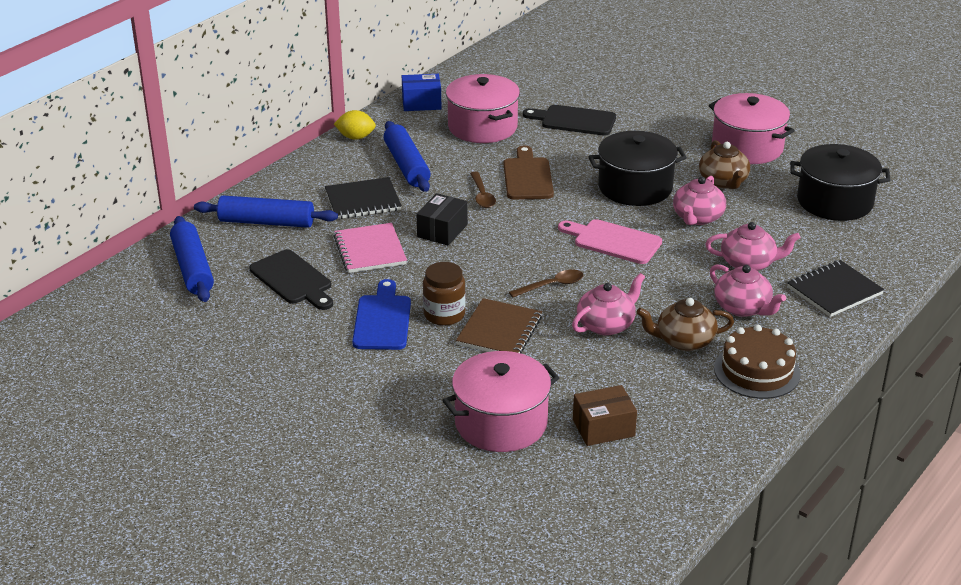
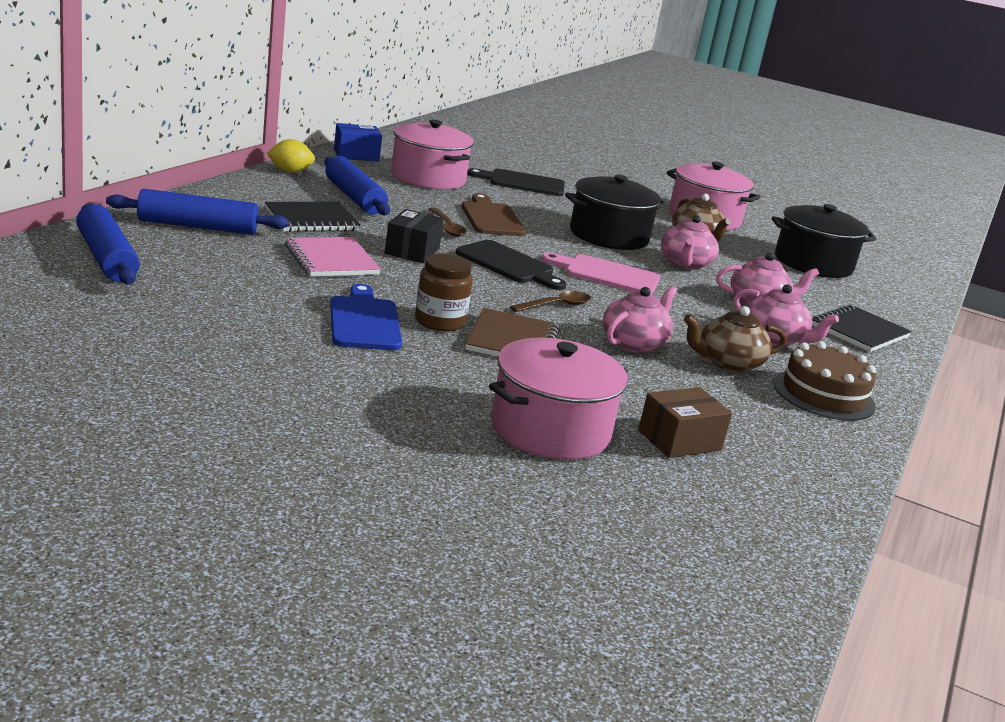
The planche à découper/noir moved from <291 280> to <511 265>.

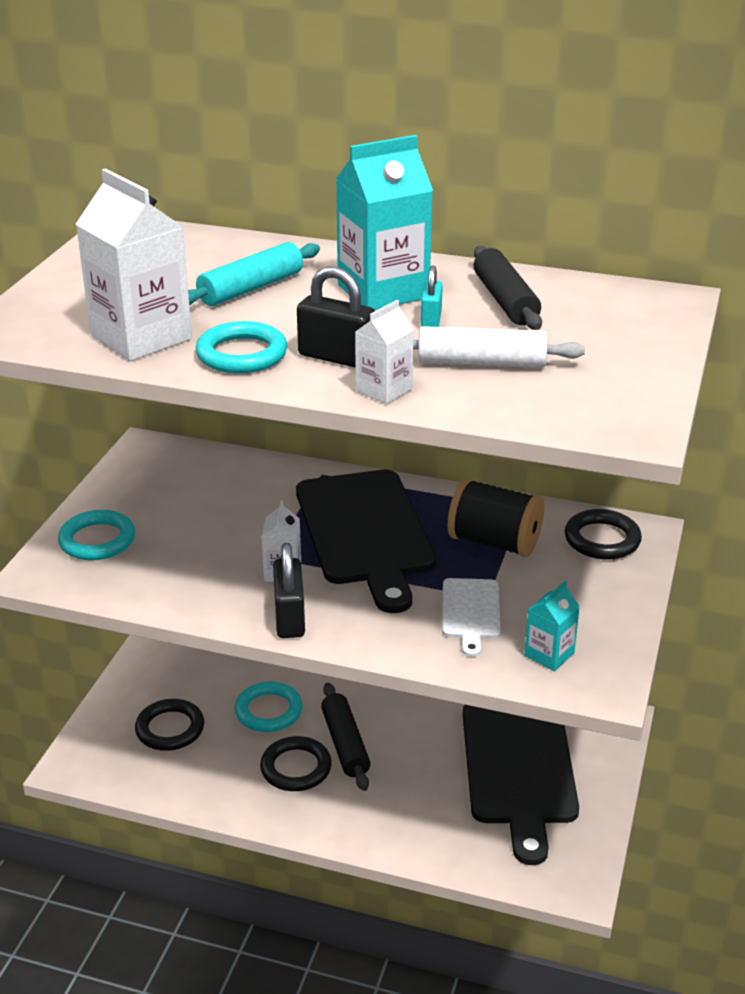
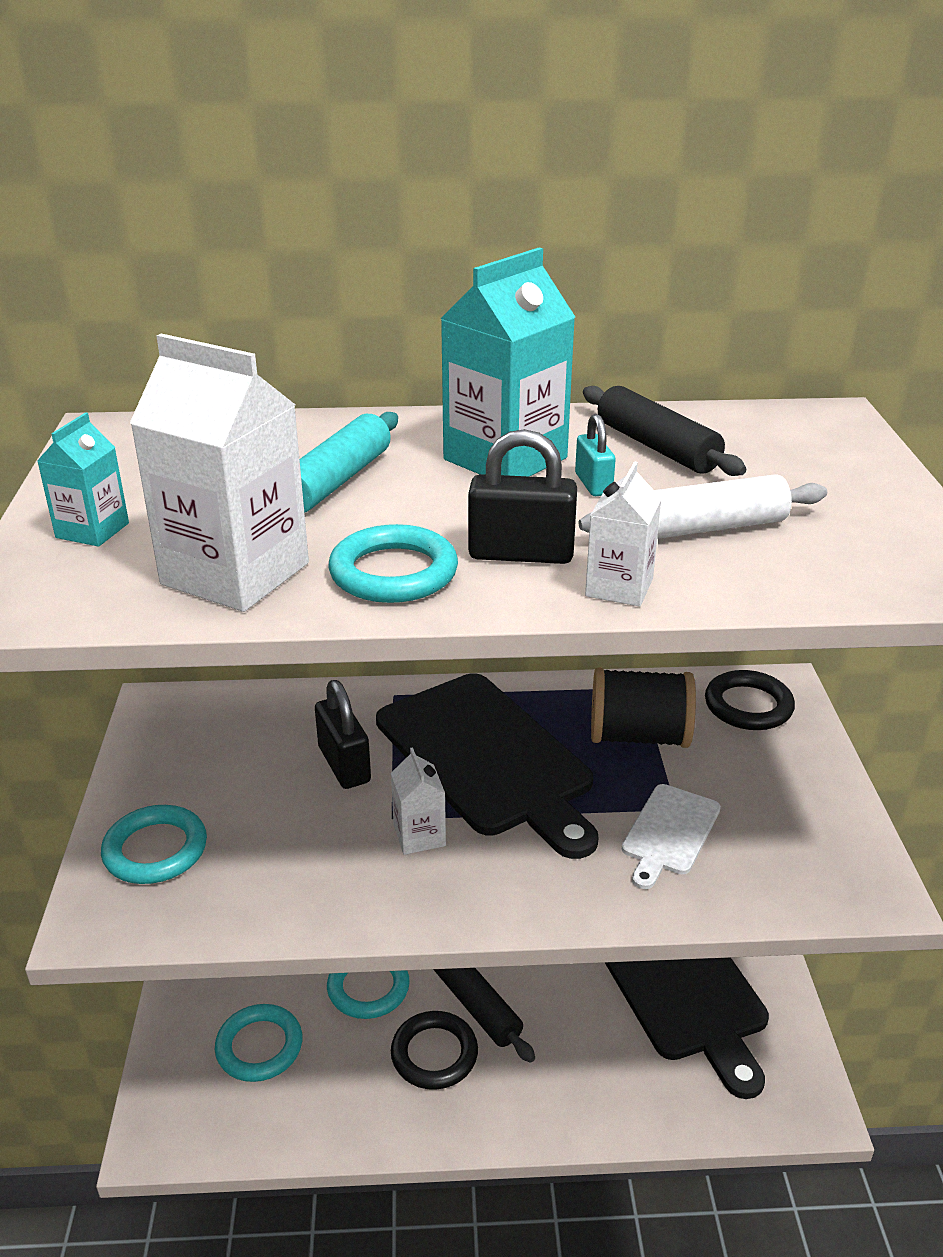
The anneau/noir at <169 725> became the anneau/turquoise at <258 1043>.
The cadenas/noir moved from <289 590> to <343 734>.
The planche à découper/blanc at <471 617> turned 45 degrees clockwise.
The brique de lait/turquoise moved from <552 626> to <83 479>.

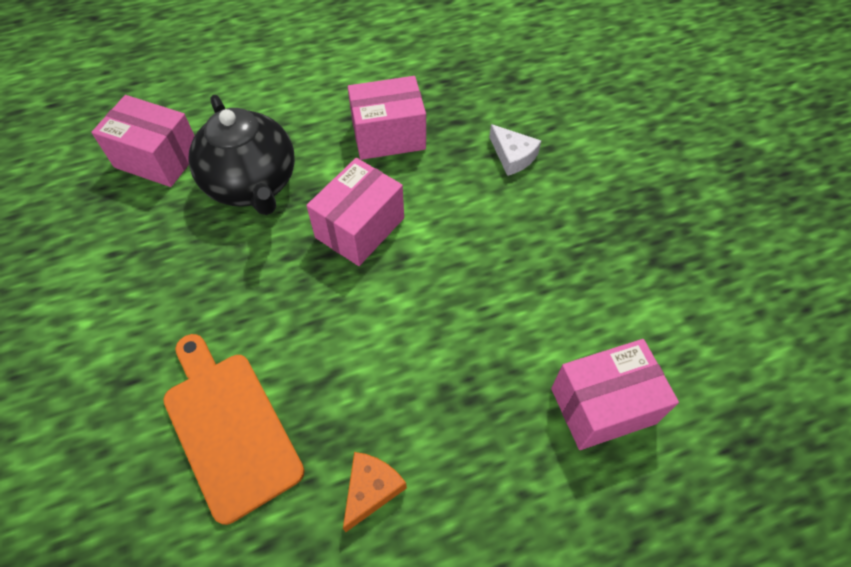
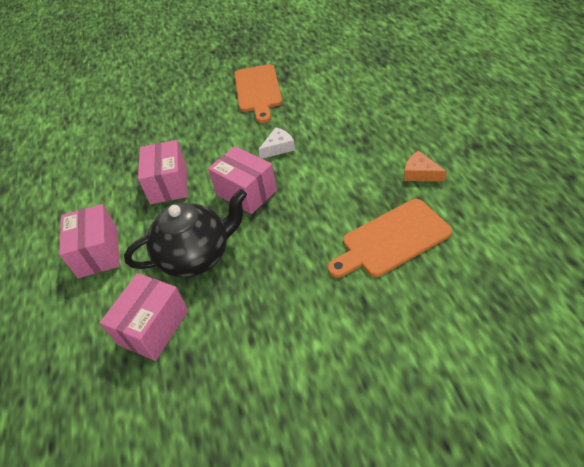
The fromage/blanc moved from <515 150> to <276 143>.
The boîte/rose moved from <615 394> to <89 241>.
The planche à découper/orange at <258 93> appeared.

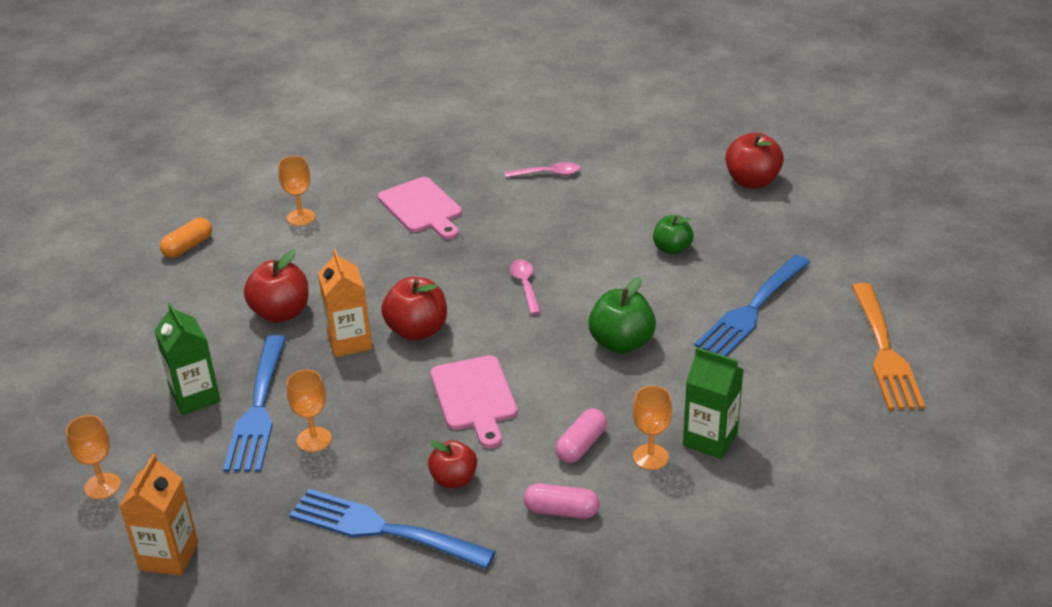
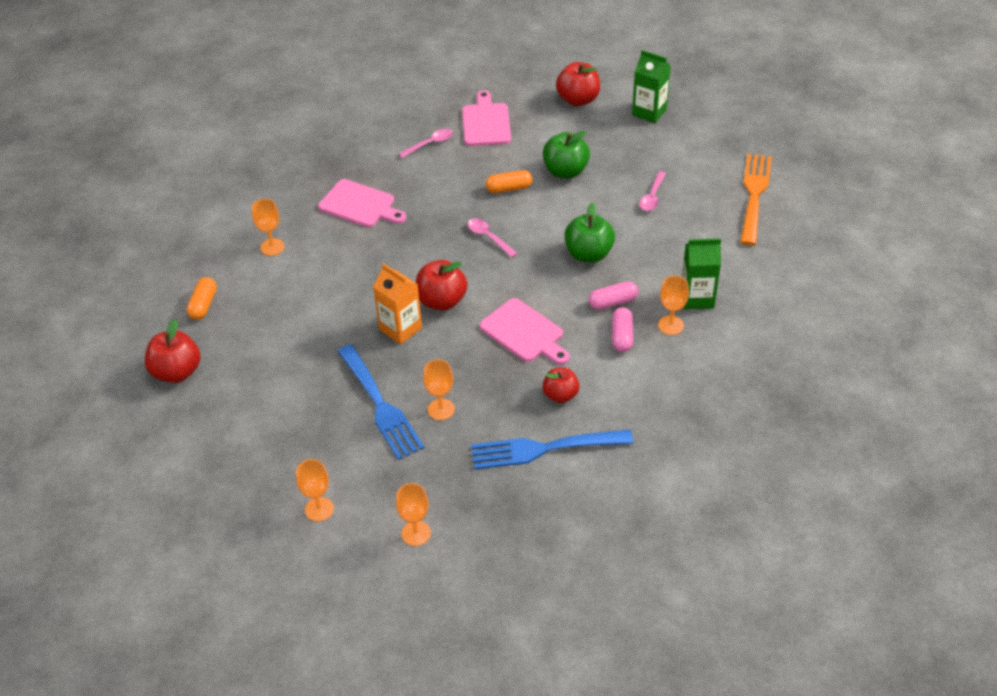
The brique de lait/orange at <158 515> was replaced by the verre à pied/orange at <413 514>.
The brique de lait/vert moved from <187 359> to <651 86>.
The pomme/rouge moved from <276 286> to <173 351>.
The gélule/rose moved from <561 501> to <613 295>.
The pomme/vert at <673 235> changed to 1.51 times the size.
The fourchette/bleu at <753 305> was replaced by the cuillère/rose at <652 191>.
The fourchette/orange at <888 346> turned 135 degrees counterclockwise.
The planche à découper/rose at <486 118> appeared.
The gélule/orange at <509 181> appeared.

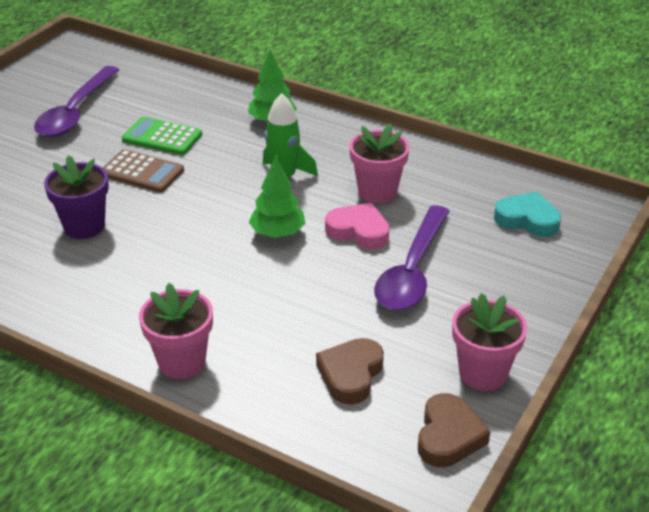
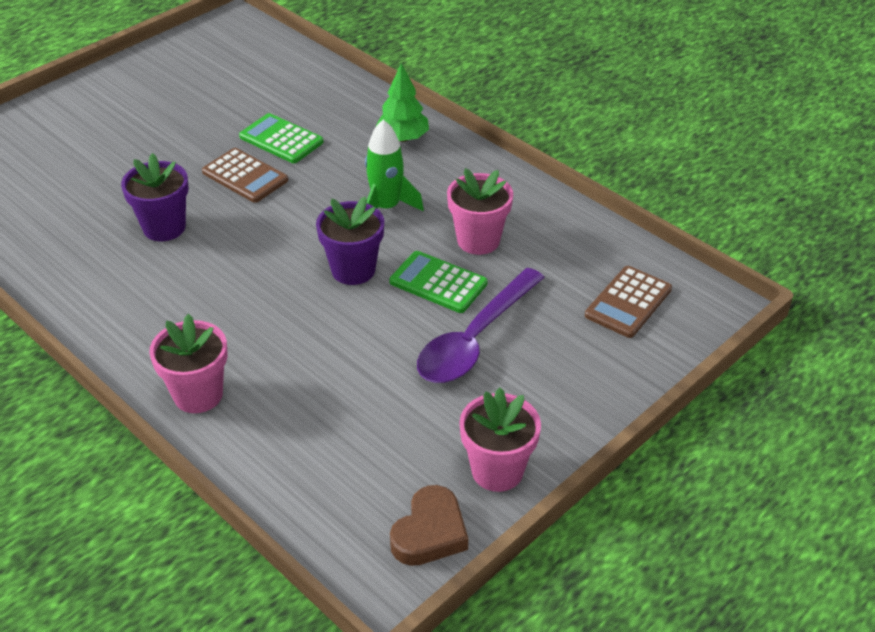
The cuillère/violet at <76 101> disappeared.
The arbre/vert at <277 197> was replaced by the pot de fleurs/violet at <350 240>.
The cœur/marron at <350 371> disappeared.
The cœur/rose at <357 226> was replaced by the calculatrice/vert at <438 282>.
The cœur/turquoise at <527 214> was replaced by the calculatrice/marron at <628 302>.

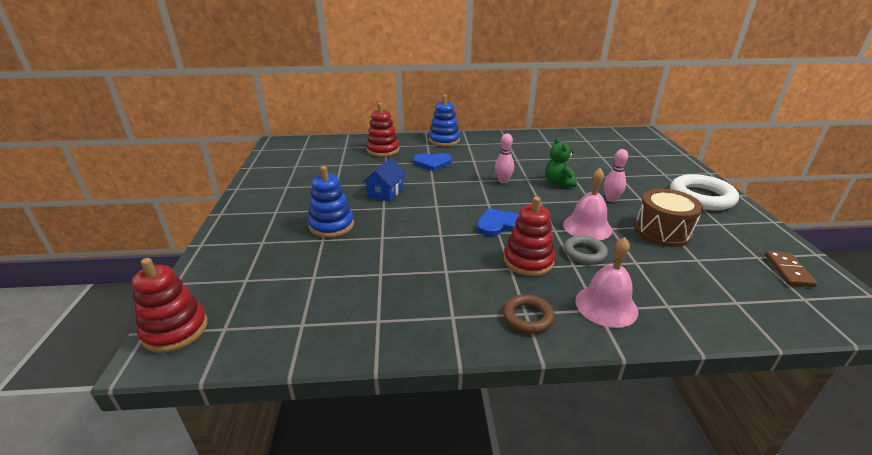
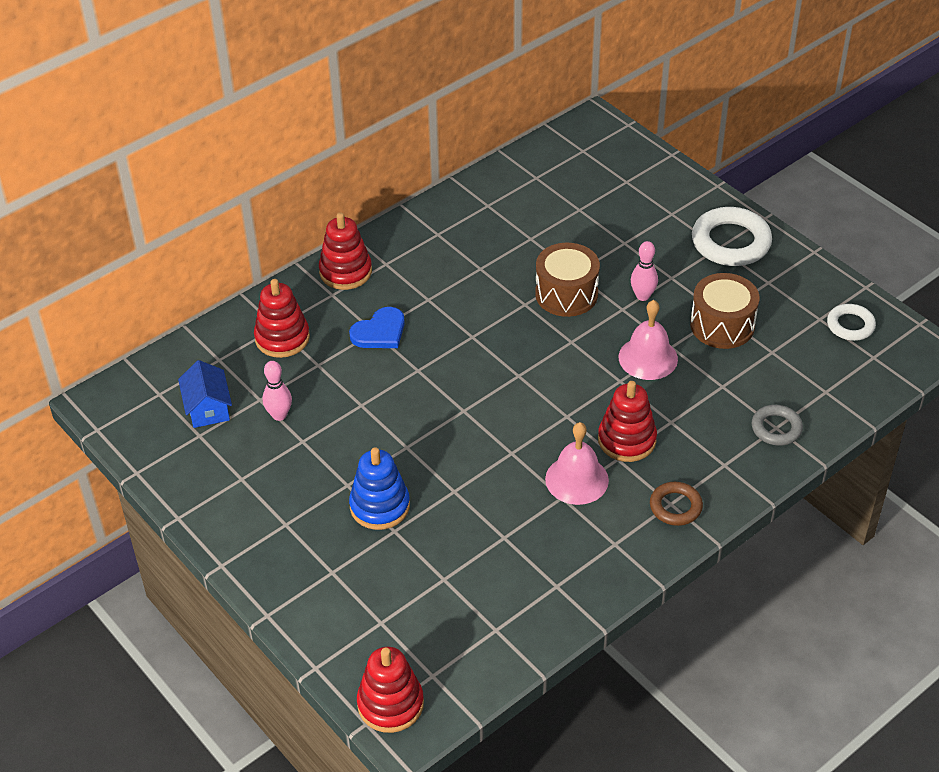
The maison/bleu moved from <384 179> to <205 394>.
The jouet à empiler/bleu at <444 120> became the jouet à empiler/rouge at <345 251>.
The cœur/bleu at <498 222> disappeared.
The quille/rose moved from <504 158> to <277 391>.
The ours en peluche/vert at <561 162> was replaced by the tambour/marron at <567 280>.
The anneau/gris moved from <586 249> to <777 425>.
The cloche/rose moved from <606 282> to <577 463>.
The domino/marron at <791 269> was replaced by the anneau/blanc at <851 322>.

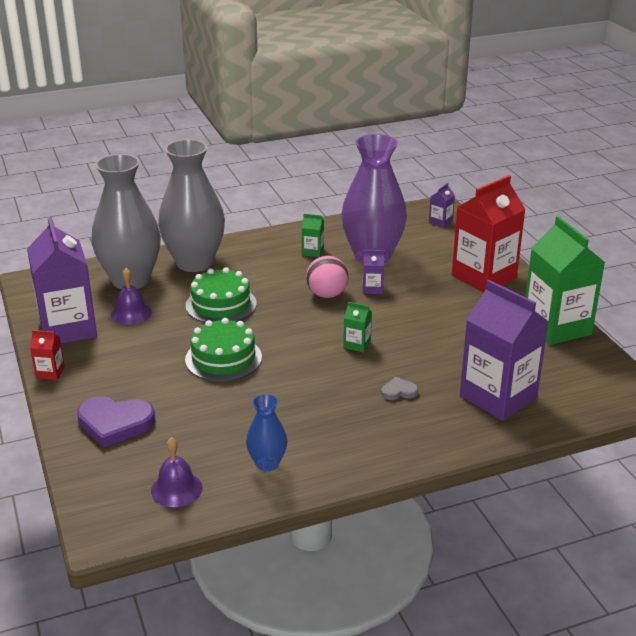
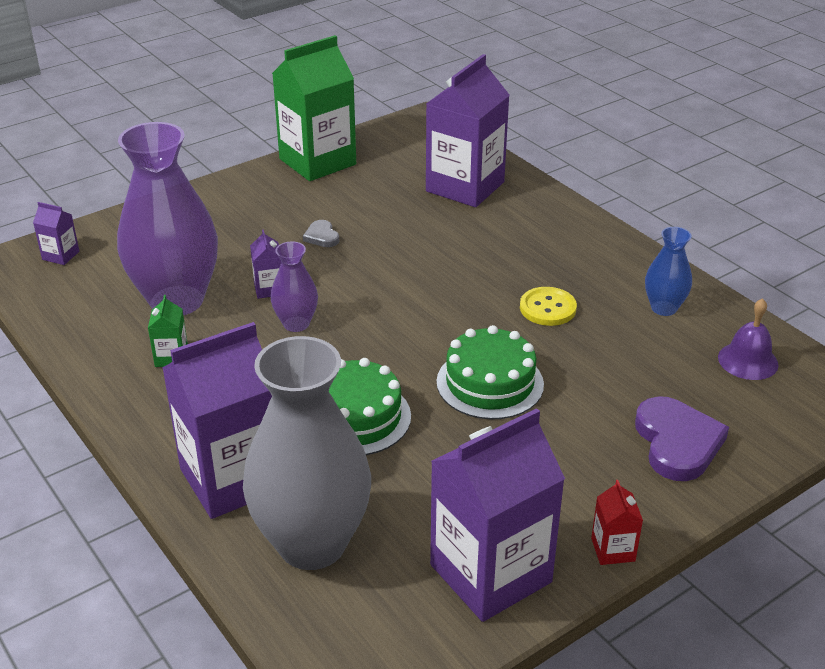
The cloche/violet at <131 296> disappeared.
The vase/gris at <191 205> was replaced by the brique de lait/violet at <217 420>.
The balle/rose at <327 277> was replaced by the vase/violet at <294 286>.
The brique de lait/vert at <358 327> disappeared.
The cœur/gris moved from <399 388> to <321 233>.
The brique de lait/rouge at <489 234> disappeared.
The bouton/jaune at <548 306> appeared.

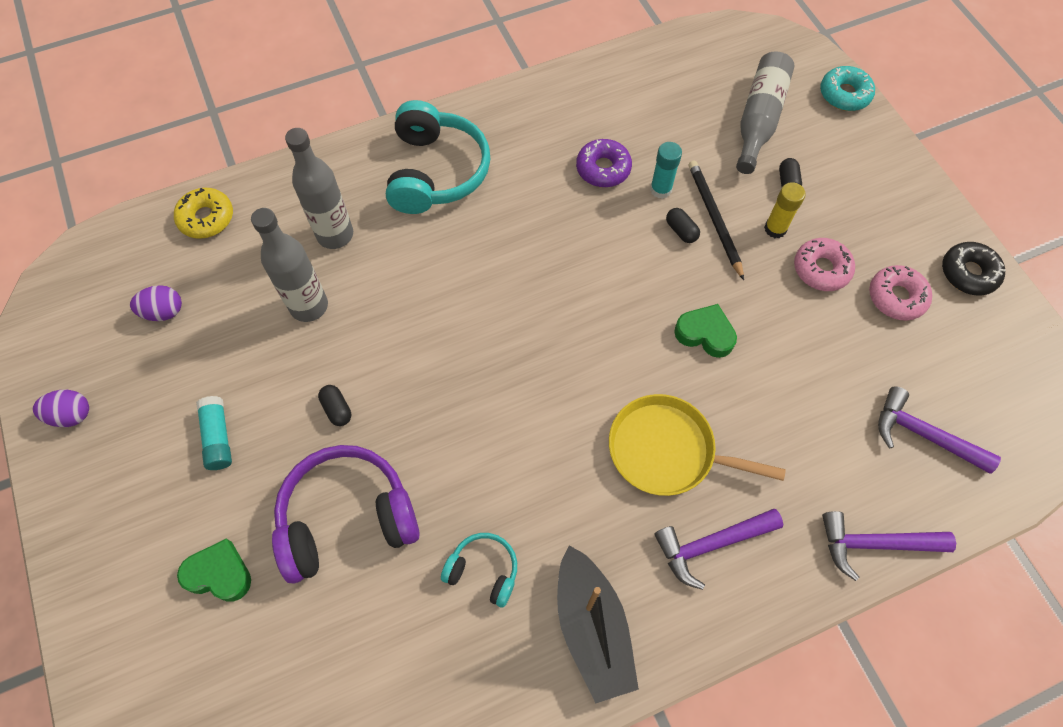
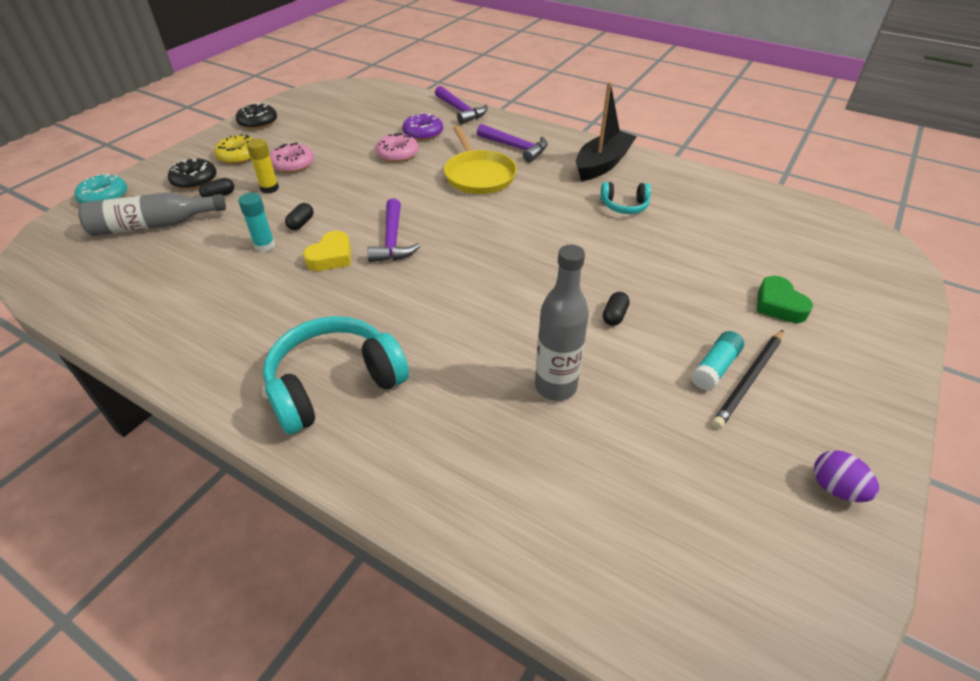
The œuf/violet at <156 303> disappeared.
The beignet/jaune moved from <203 213> to <233 149>.
The casque audio/violet at <346 514> disappeared.
The bouteille/gris at <319 188> disappeared.
The casque audio/turquoise at <479 570> turned 75 degrees counterclockwise.
The beignet/violet moved from <604 163> to <422 127>.
The cœur/vert at <705 331> disappeared.
The crayon/noir moved from <716 220> to <747 379>.
The beignet/rose moved from <900 293> to <397 147>.
The marteau/violet moved from <939 429> to <393 230>.
The beignet/noir at <192 173> appeared.
The cœur/jaune at <327 251> appeared.

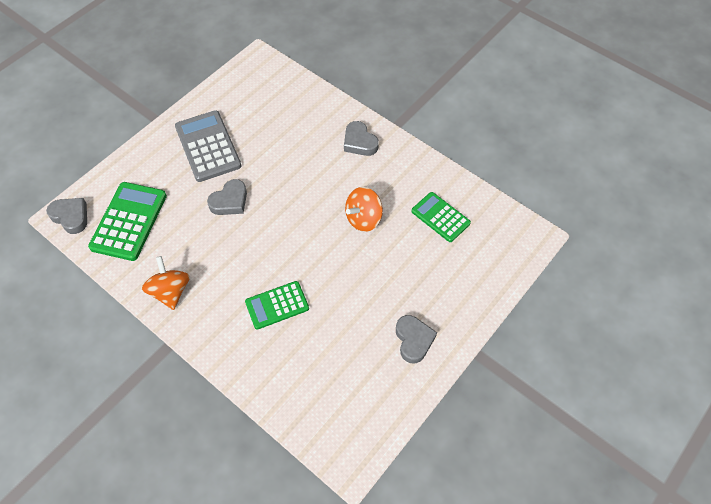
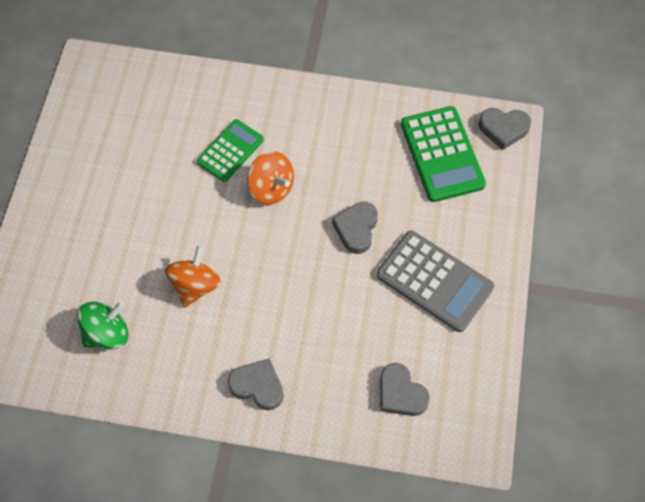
The toupie/orange moved from <166 283> to <270 178>.
The cœur/gris moved from <416 339> to <405 389>.
The calculatrice/vert at <441 217> was replaced by the toupie/vert at <103 325>.

